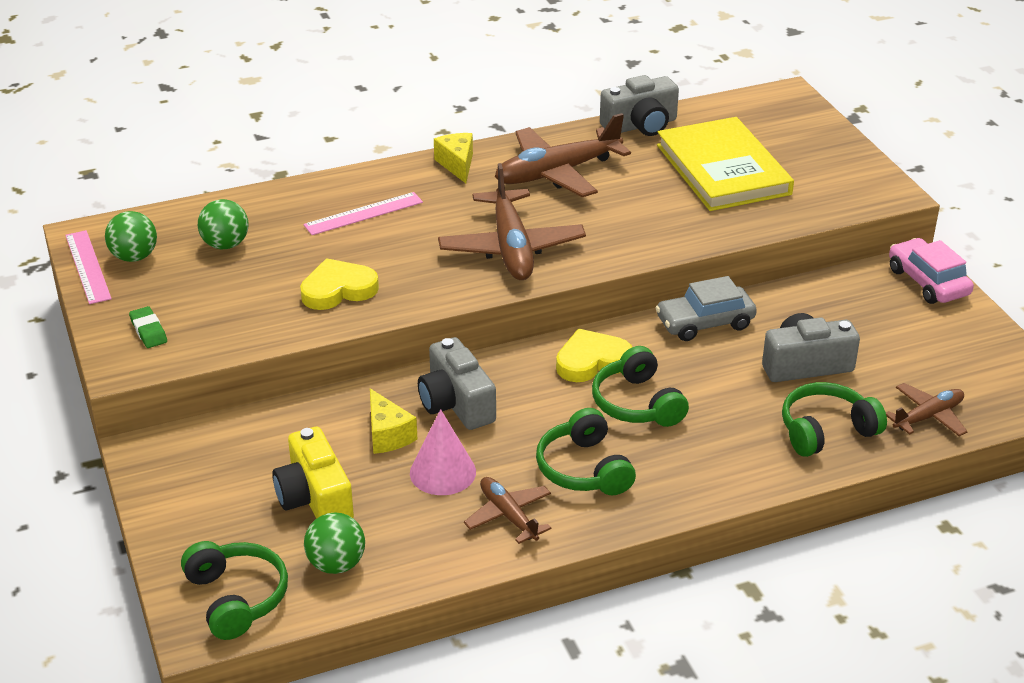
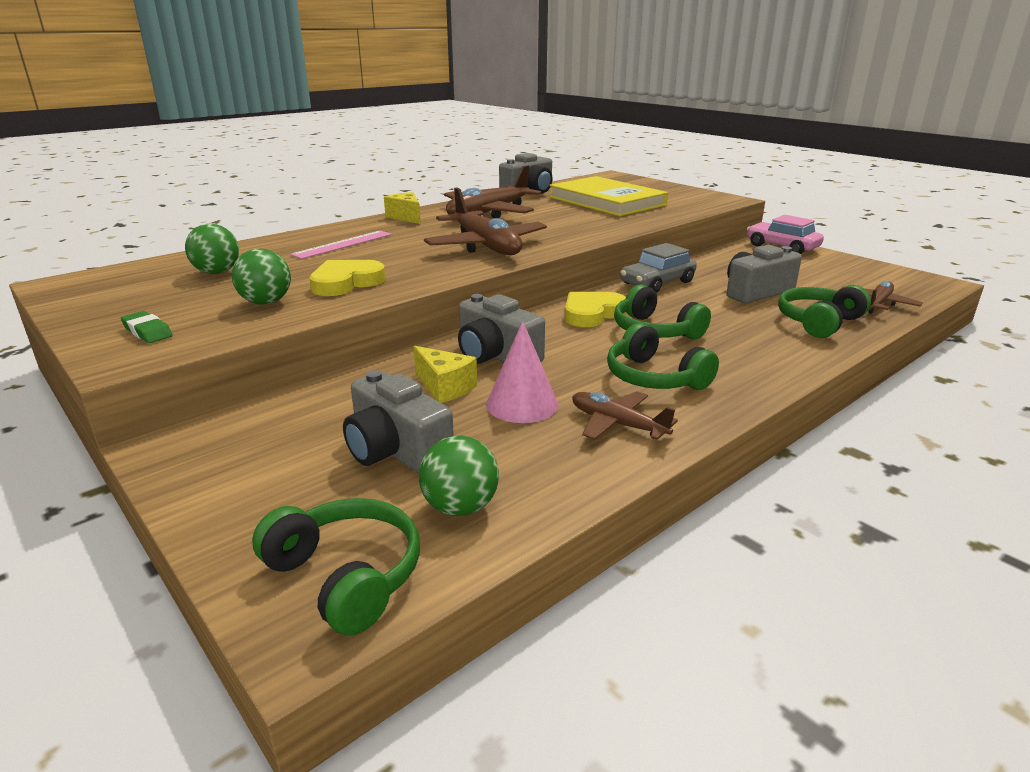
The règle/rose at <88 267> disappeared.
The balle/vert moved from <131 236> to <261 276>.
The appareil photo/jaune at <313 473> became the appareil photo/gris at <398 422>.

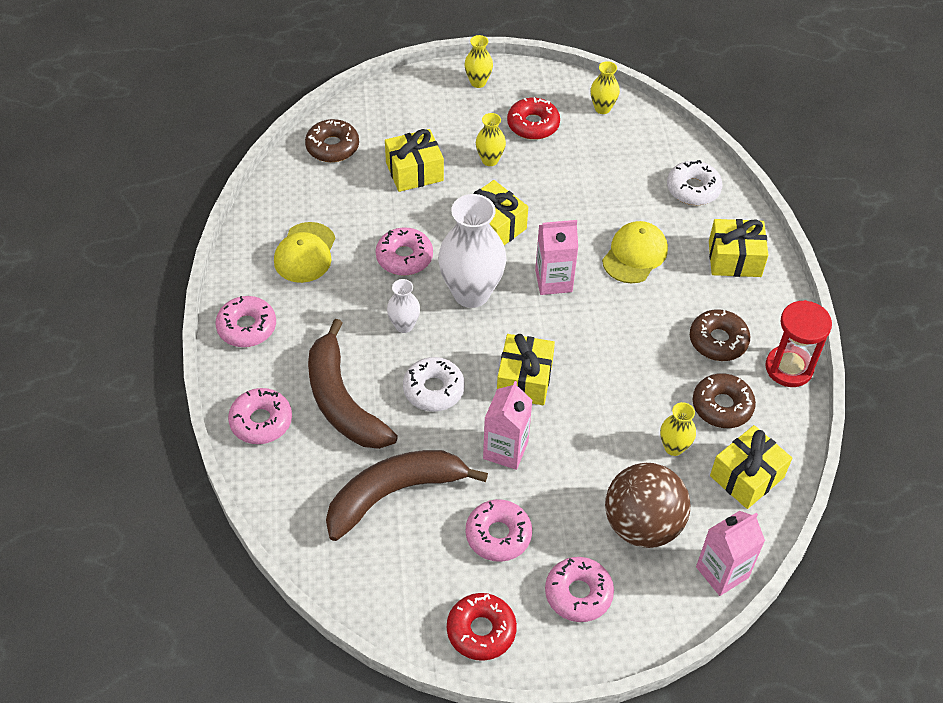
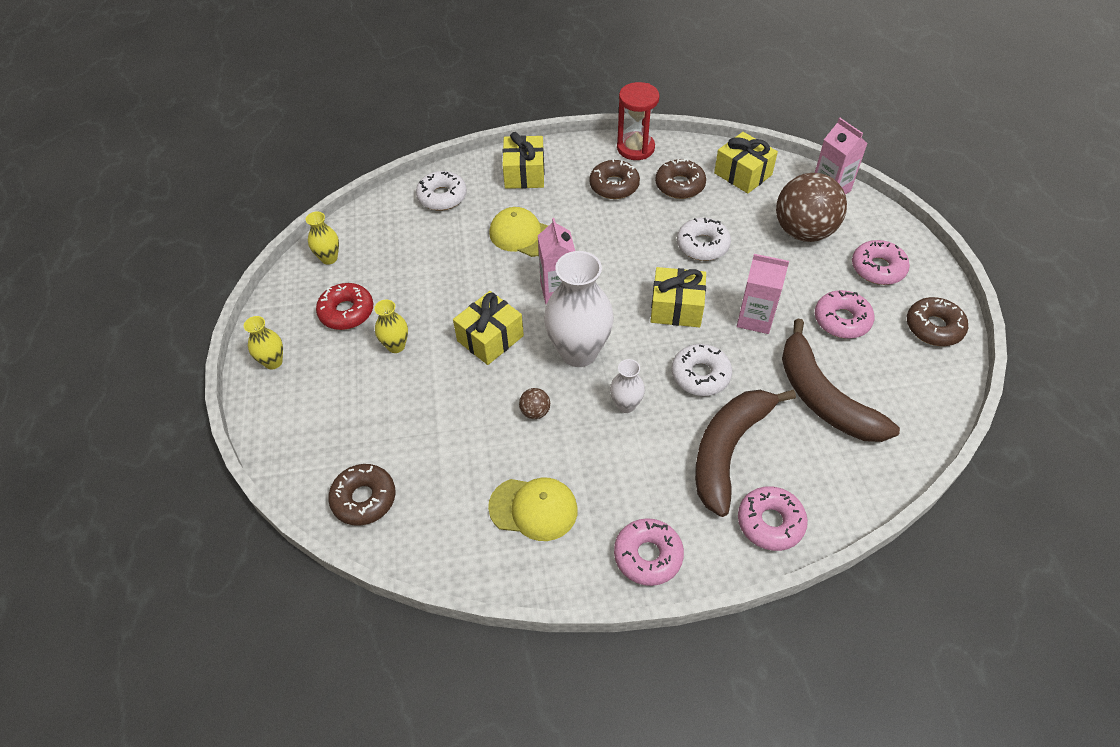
The banane/marron at <353 384> turned 150 degrees clockwise.
The beignet/rose at <404 252> was replaced by the balle/marron at <534 403>.
The cadeau/jaune at <414 160> disappeared.
The beignet/rouge at <482 627> became the beignet/marron at <937 321>.
The vase/jaune at <678 429> disappeared.
The beignet/blanc at <704 239> appeared.

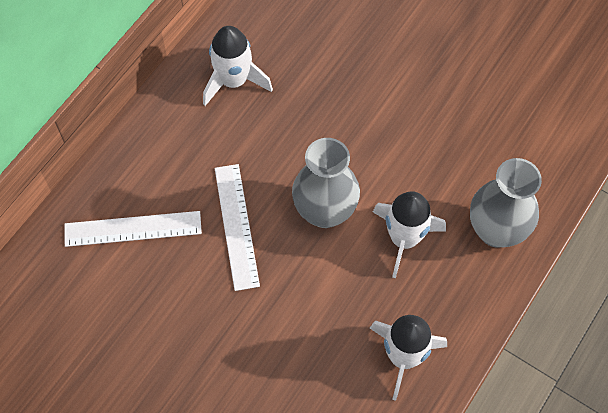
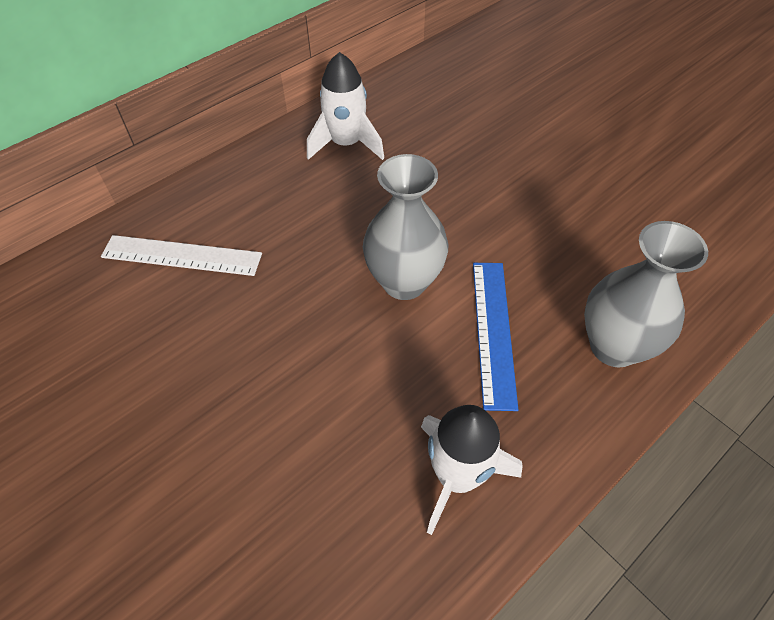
The règle/blanc at <237 227> disappeared.
The fusée/blanc at <409 234> was replaced by the règle/bleu at <495 337>.

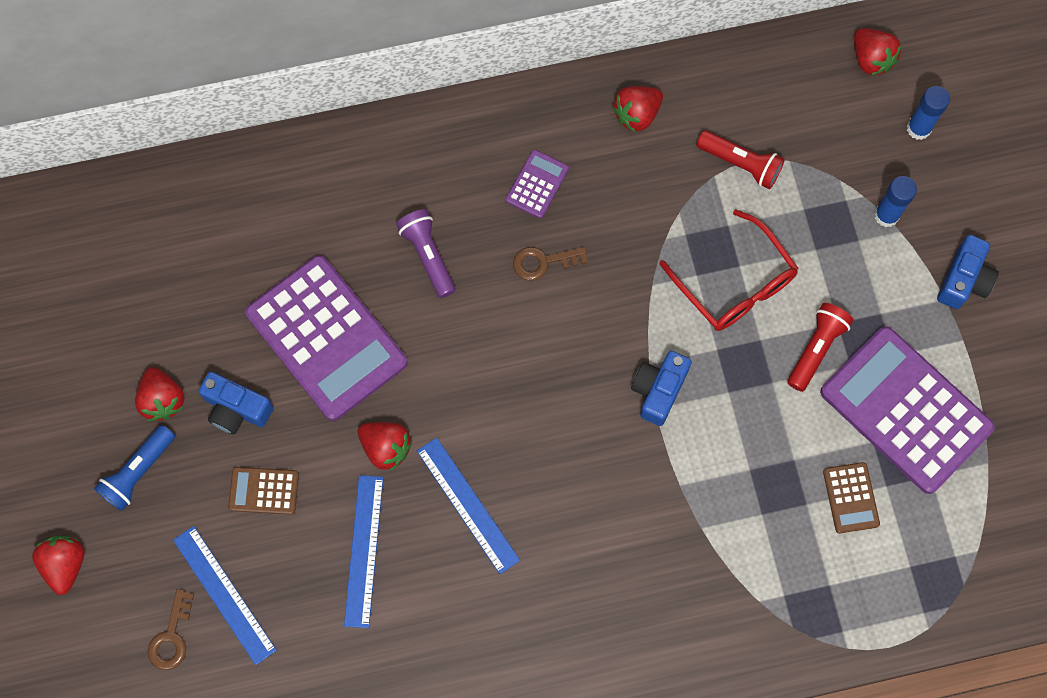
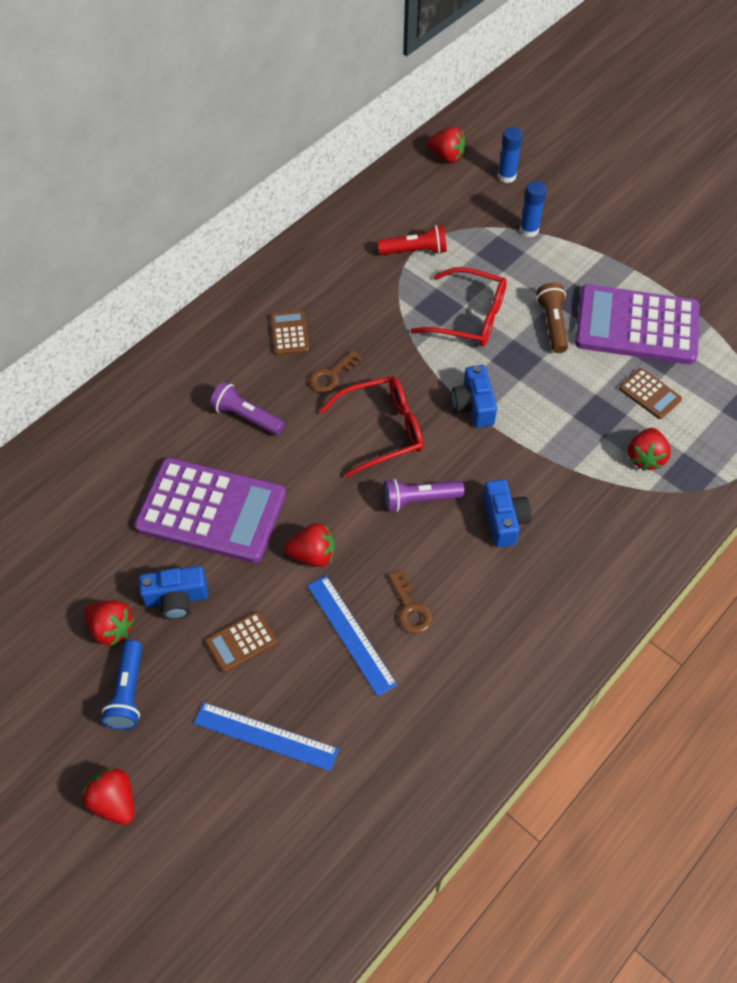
The clé/marron moved from <171 629> to <410 602>.
The règle/bleu at <468 506> disappeared.
The calculatrice/violet at <537 184> became the calculatrice/marron at <289 332>.
The fraise/rouge moved from <637 109> to <649 449>.
The lampe de poche/rouge at <820 347> became the lampe de poche/marron at <552 318>.
The appareil photo/bleu moved from <968 272> to <507 513>.
The lunettes/rouge at <371 427> appeared.
The lampe de poche/violet at <424 495> appeared.

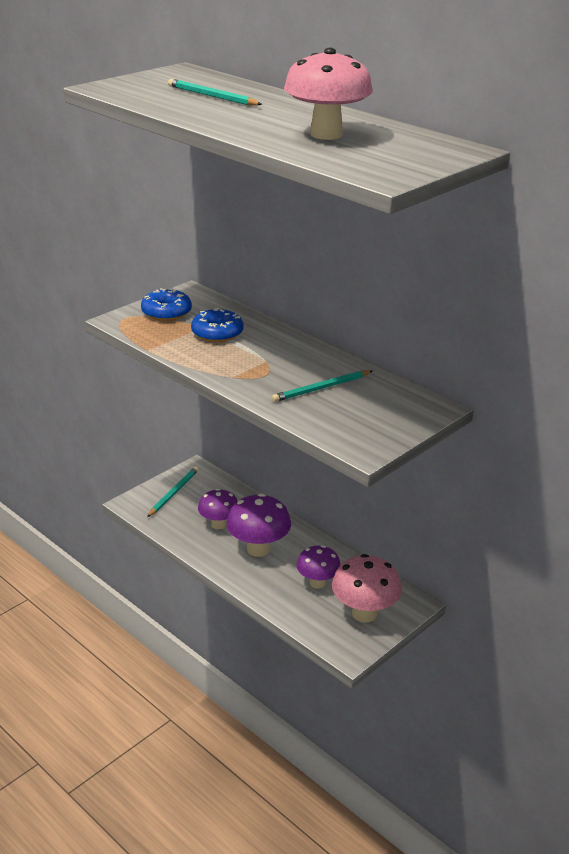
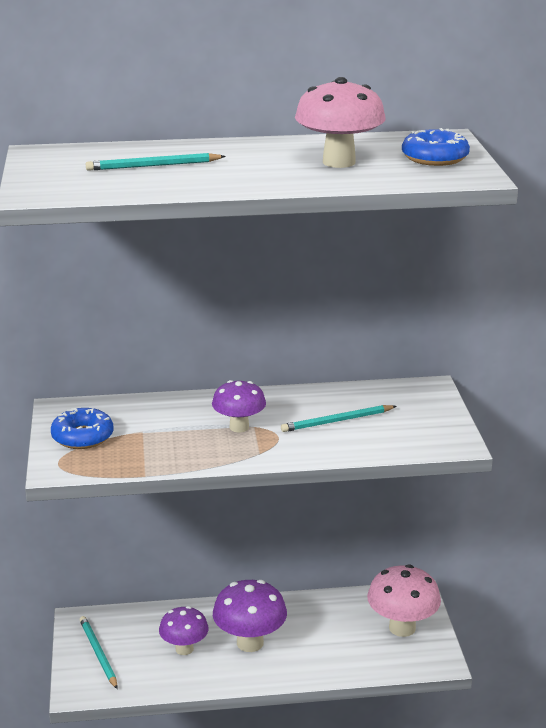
The beignet/bleu moved from <217 325> to <436 147>.
The crayon/turquoise at <322 386> turned 60 degrees clockwise.
The champignon/violet moved from <318 567> to <239 406>.

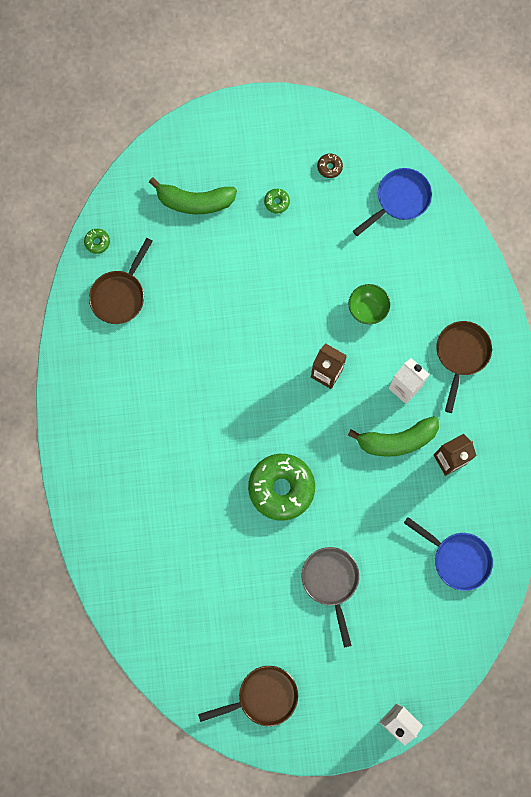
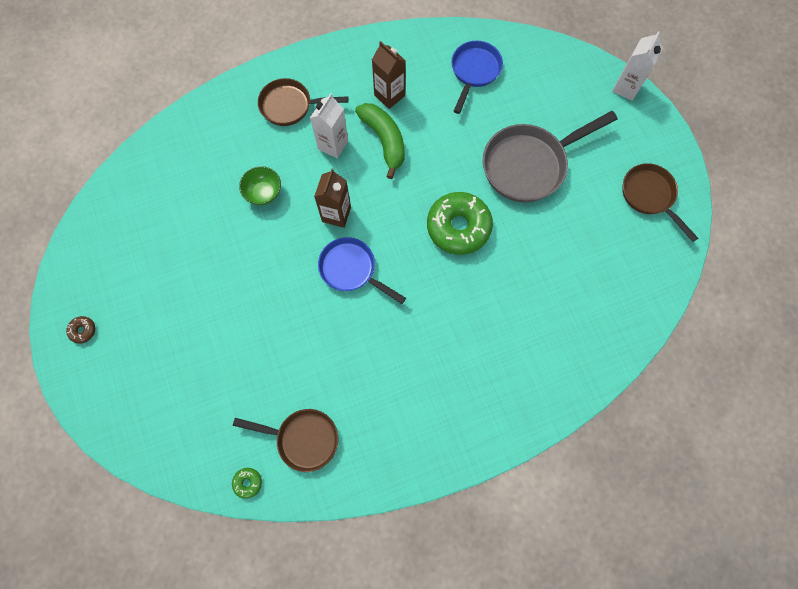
The banane/vert at <193 196> disappeared.
The beignet/vert at <277 201> disappeared.
The poêle/gris at <330 597> changed to 1.56 times the size.
The beignet/marron moved from <330 166> to <80 330>.
The poêle/bleu moved from <392 202> to <362 270>.

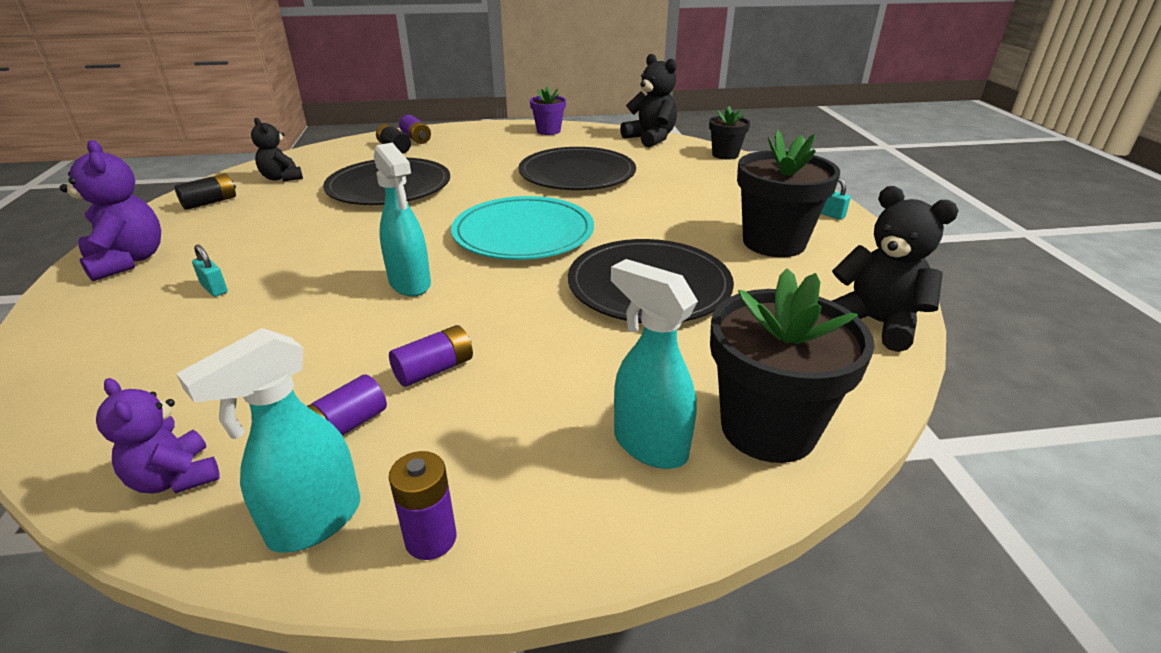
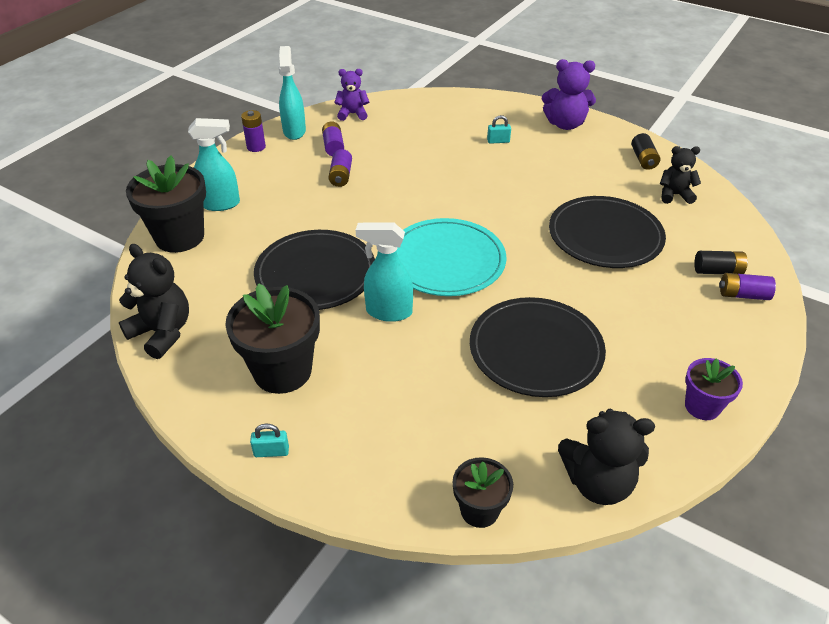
The vaporisateur/turquoise moved from <402 220> to <384 272>.
The ours en peluche/noir at <895 269> turned 135 degrees counterclockwise.

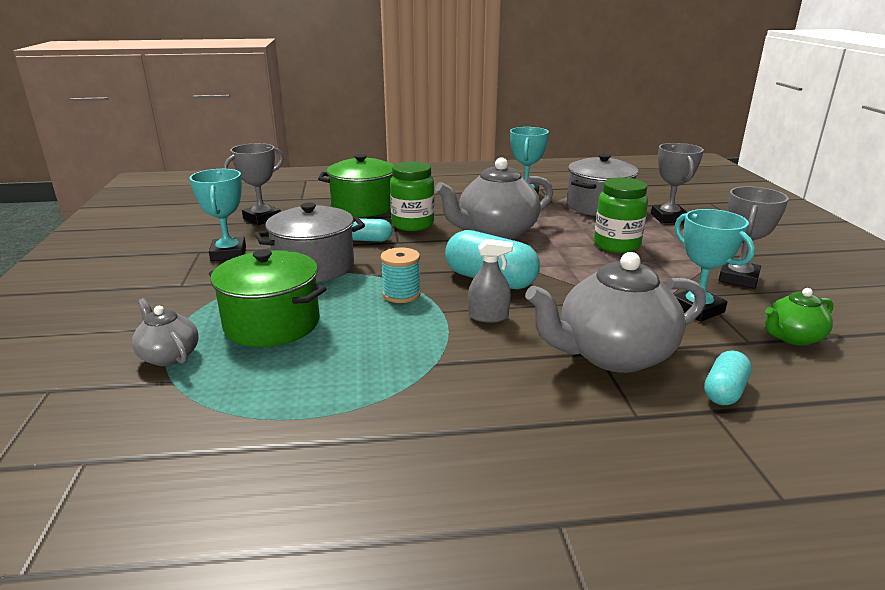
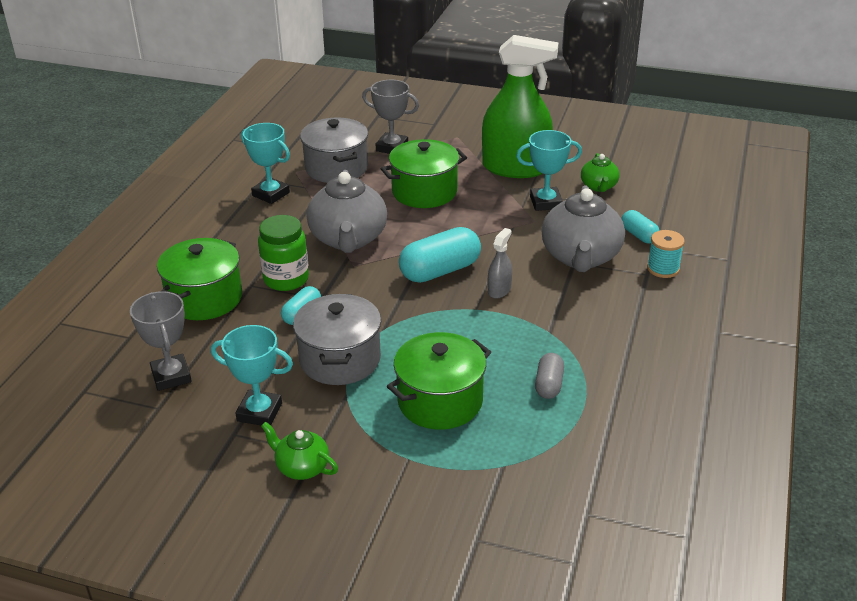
The théière/gris at <165 332> disappeared.
The bobine/turquoise moved from <400 275> to <666 254>.
The bocal/vert at <621 215> was replaced by the marmite/vert at <424 173>.
The trophée/gris at <754 237> was replaced by the vaporisateur/vert at <520 106>.
The théière/vert at <299 451> appeared.
The gélule/gris at <549 376> appeared.

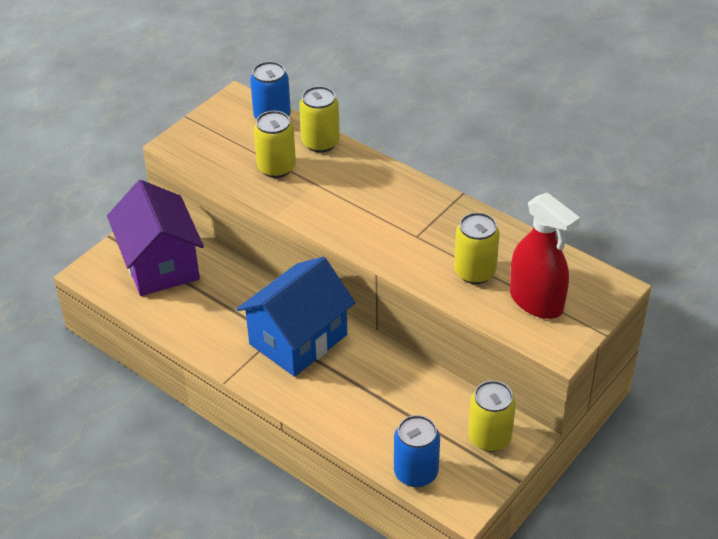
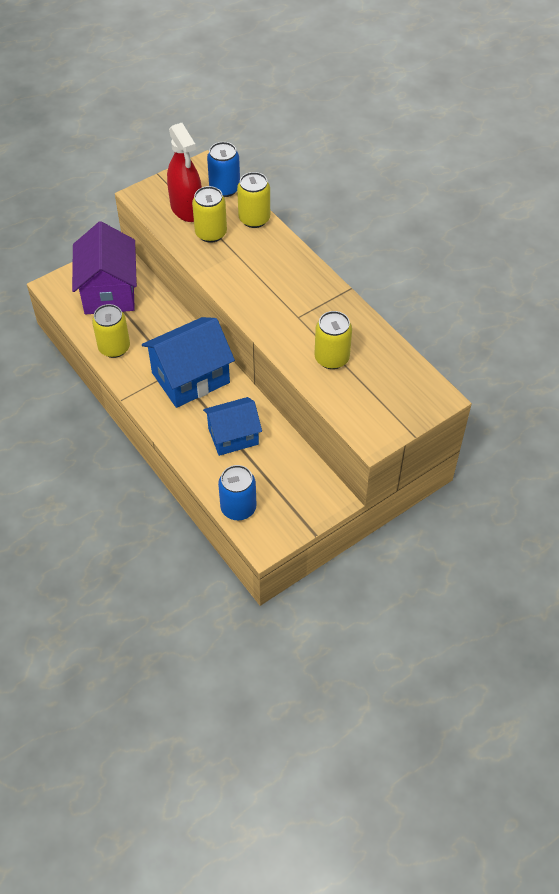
The canette/jaune moved from <492 416> to <111 331>.
The vaporisateur/rouge moved from <545 256> to <184 172>.
The maison/bleu at <232 426> appeared.

